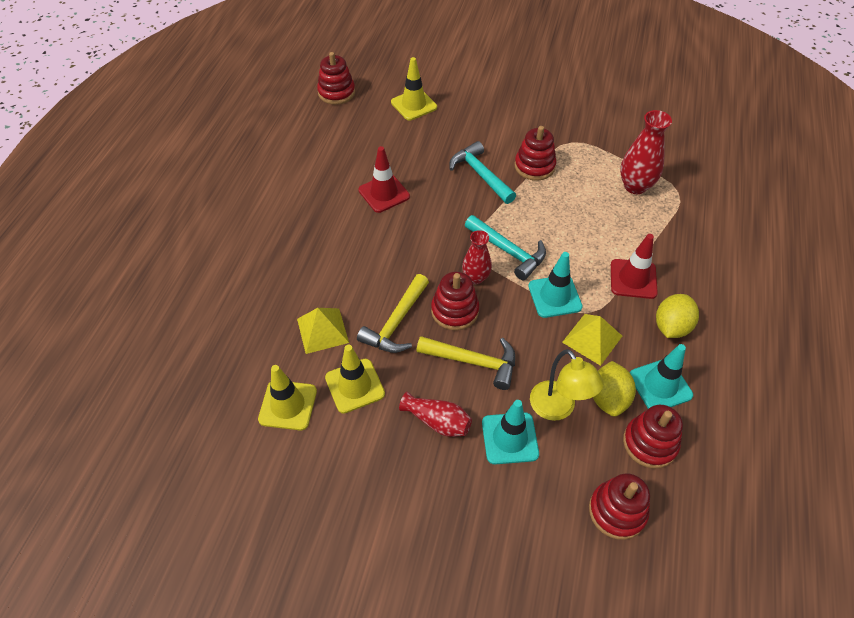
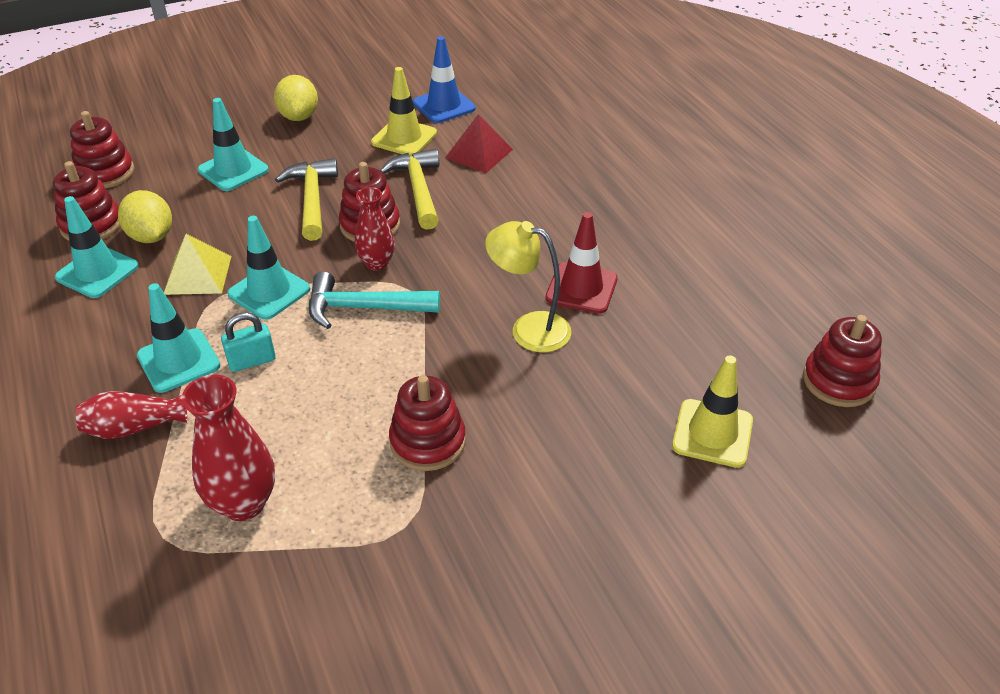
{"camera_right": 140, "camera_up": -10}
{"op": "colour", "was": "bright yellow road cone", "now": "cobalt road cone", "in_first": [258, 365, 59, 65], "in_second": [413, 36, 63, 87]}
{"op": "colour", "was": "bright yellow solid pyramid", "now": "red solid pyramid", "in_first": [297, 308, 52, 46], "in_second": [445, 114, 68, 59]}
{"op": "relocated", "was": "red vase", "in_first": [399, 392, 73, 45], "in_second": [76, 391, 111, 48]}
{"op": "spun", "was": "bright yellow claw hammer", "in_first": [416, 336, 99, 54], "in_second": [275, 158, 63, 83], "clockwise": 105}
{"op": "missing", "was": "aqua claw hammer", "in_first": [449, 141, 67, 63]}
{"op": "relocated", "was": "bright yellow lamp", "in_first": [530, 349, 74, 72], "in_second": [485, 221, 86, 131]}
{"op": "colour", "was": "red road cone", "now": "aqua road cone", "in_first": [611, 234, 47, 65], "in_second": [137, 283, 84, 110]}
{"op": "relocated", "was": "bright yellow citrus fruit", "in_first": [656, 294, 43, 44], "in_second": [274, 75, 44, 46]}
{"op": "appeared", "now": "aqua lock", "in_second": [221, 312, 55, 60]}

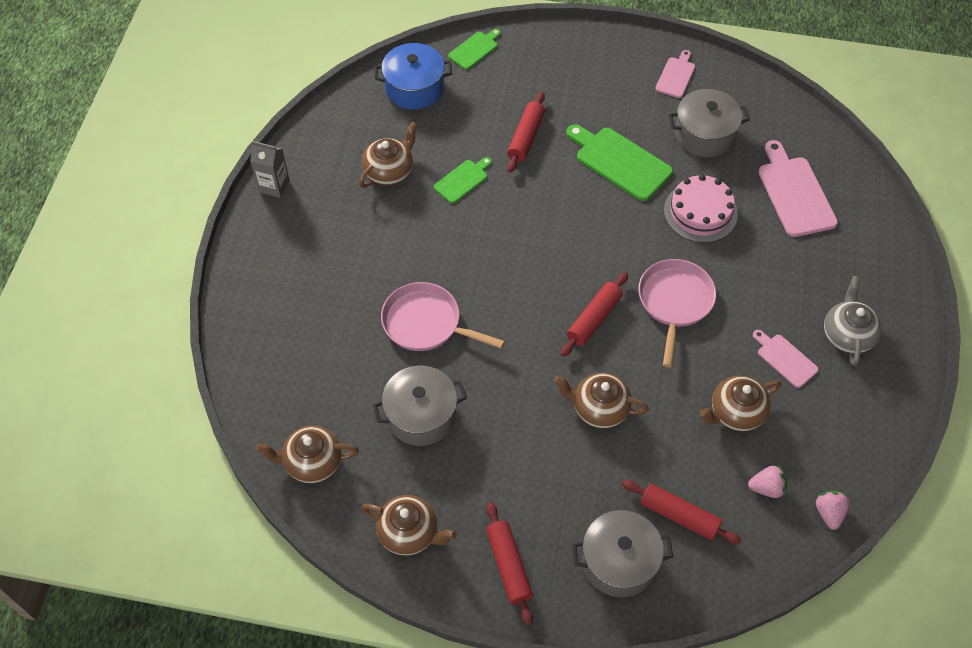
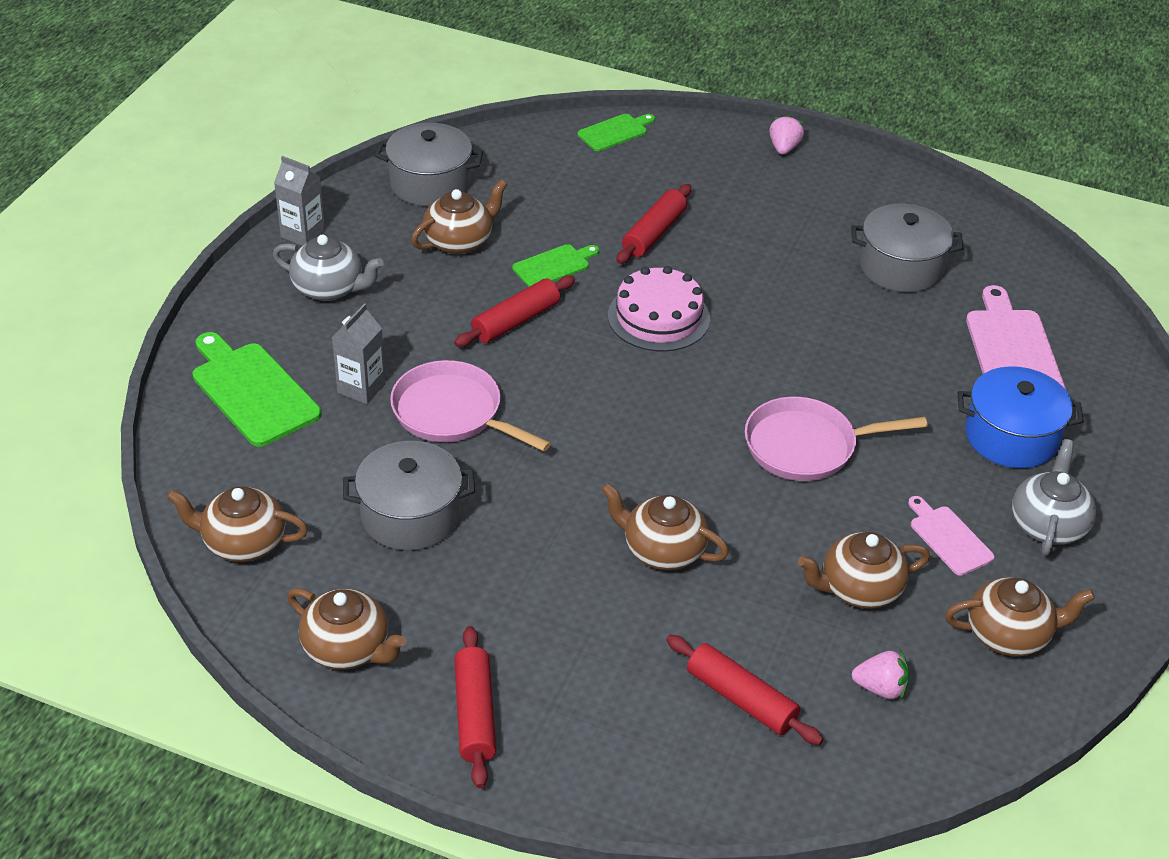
{"camera_right": 10, "camera_up": -15}
{"op": "relocated", "was": "cobalt cooking pot", "in_first": [374, 43, 79, 66], "in_second": [958, 366, 126, 102]}
{"op": "relocated", "was": "red dough roller", "in_first": [561, 272, 67, 85], "in_second": [454, 275, 121, 72]}
{"op": "relocated", "was": "emerald cutting board", "in_first": [566, 124, 107, 77], "in_second": [192, 332, 129, 115]}
{"op": "relocated", "was": "gray cooking pot", "in_first": [572, 510, 101, 87], "in_second": [375, 123, 108, 83]}
{"op": "spun", "was": "pink frying pan", "in_first": [638, 259, 78, 109], "in_second": [745, 397, 183, 84], "clockwise": -120}
{"op": "missing", "was": "pink cutting board", "in_first": [655, 50, 40, 48]}
{"op": "relocated", "was": "pink cake", "in_first": [664, 174, 74, 69], "in_second": [608, 266, 102, 86]}
{"op": "relocated", "was": "pink strawberry", "in_first": [816, 490, 34, 40], "in_second": [769, 114, 35, 41]}
{"op": "appeared", "now": "gray china teapot", "in_second": [273, 234, 110, 67]}
{"op": "appeared", "now": "gray juice carton", "in_second": [332, 303, 54, 101]}
{"op": "appeared", "now": "russet china teapot", "in_second": [945, 577, 150, 80]}

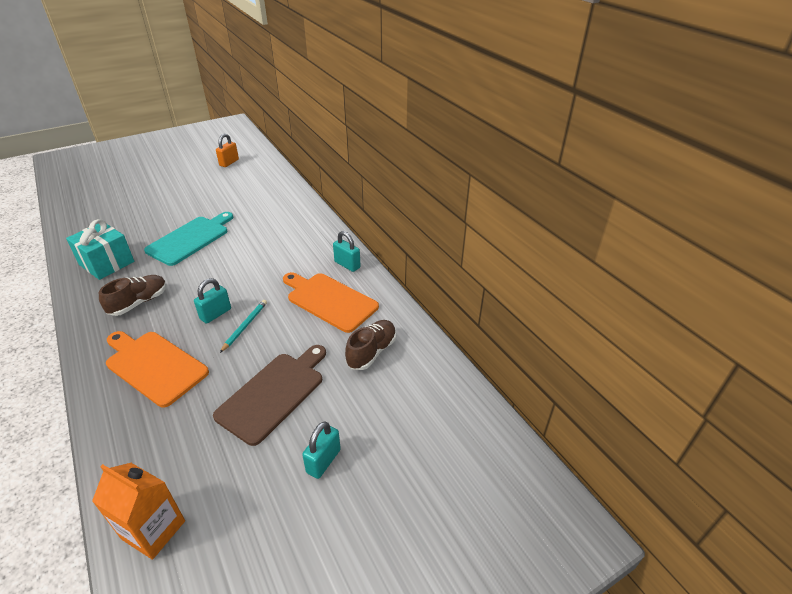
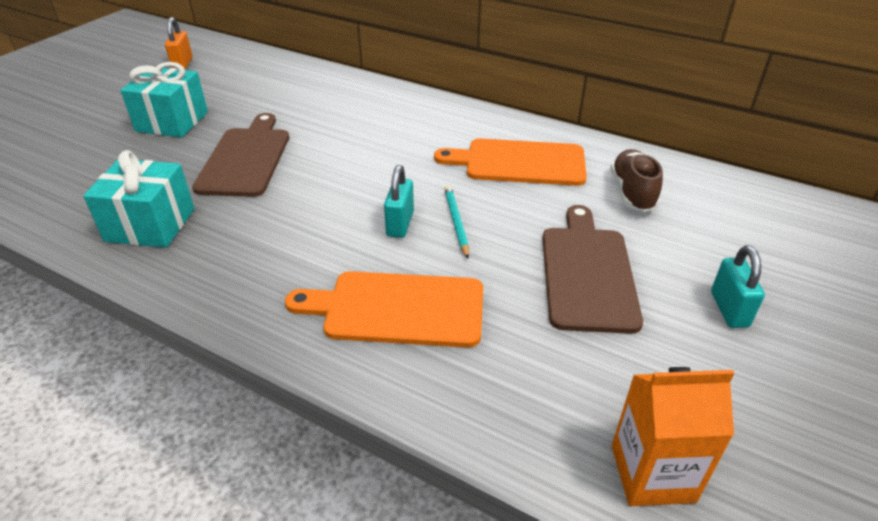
{"camera_right": -30, "camera_up": 0}
{"op": "missing", "was": "russet shoe", "in_first": [99, 275, 68, 41]}
{"op": "colour", "was": "aqua cutting board", "now": "russet cutting board", "in_first": [144, 212, 89, 54], "in_second": [192, 113, 97, 84]}
{"op": "missing", "was": "aqua lock", "in_first": [333, 231, 28, 41]}
{"op": "appeared", "now": "aqua wrapped gift", "in_second": [120, 62, 88, 76]}

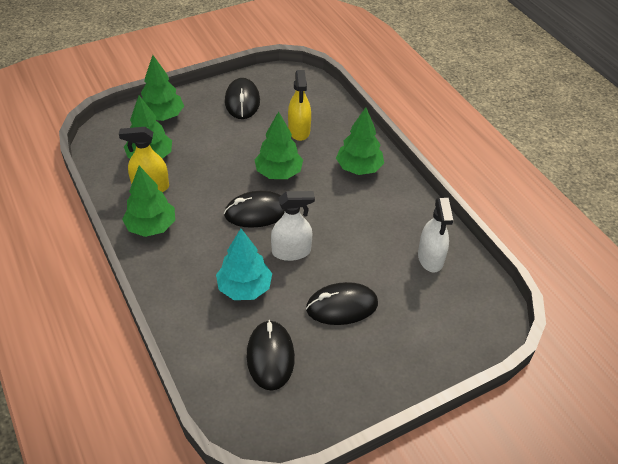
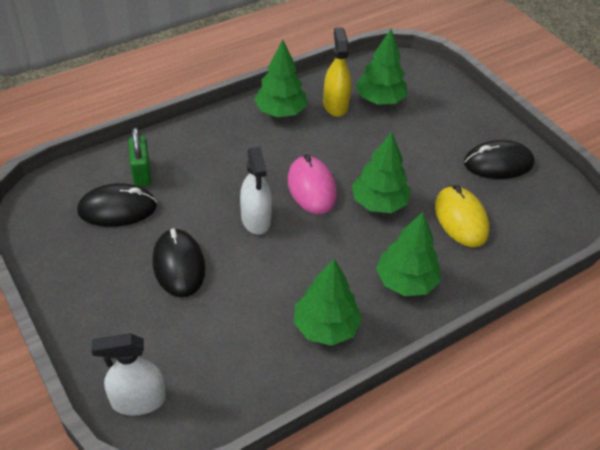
{"camera_right": 85, "camera_up": 0}
{"op": "relocated", "was": "emerald toy tree", "in_first": [141, 55, 43, 66], "in_second": [294, 259, 68, 87]}
{"op": "missing", "was": "aqua toy tree", "in_first": [216, 229, 56, 71]}
{"op": "colour", "was": "ebony PC mouse", "now": "pink PC mouse", "in_first": [224, 191, 61, 37], "in_second": [288, 154, 49, 60]}
{"op": "exchanged", "was": "bright yellow sprayer", "now": "bright yellow PC mouse", "in_first": [288, 70, 23, 71], "in_second": [435, 185, 54, 62]}
{"op": "relocated", "was": "snow-white sprayer", "in_first": [418, 198, 35, 75], "in_second": [91, 333, 75, 83]}
{"op": "appeared", "now": "emerald lock", "in_second": [129, 128, 22, 59]}

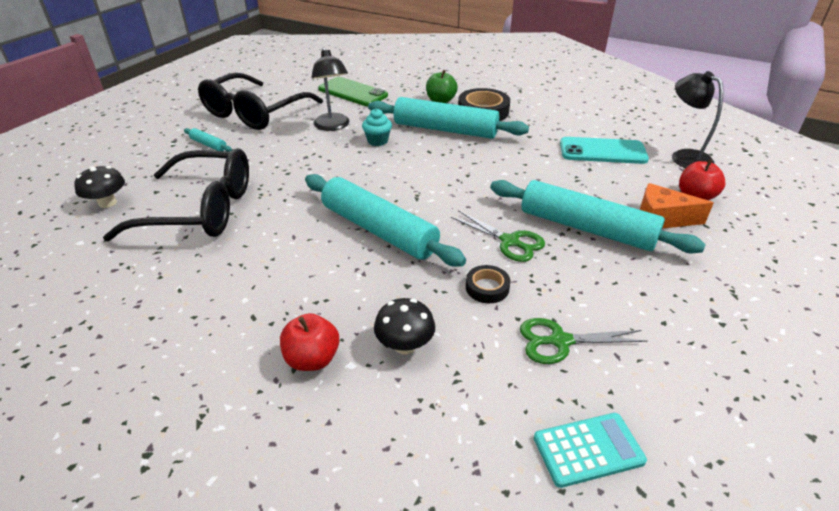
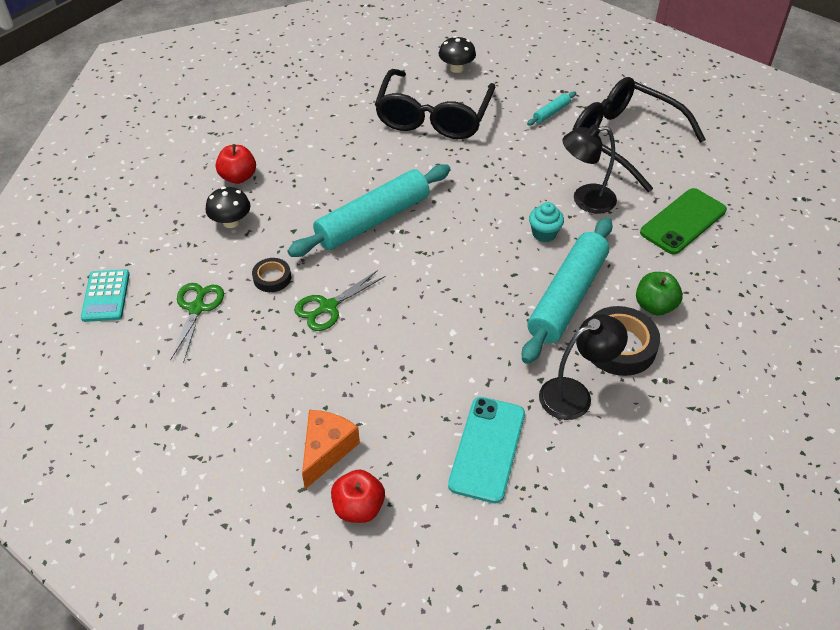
{"camera_right": 100, "camera_up": 10}
{"op": "missing", "was": "aqua dough roller", "in_first": [490, 180, 216, 74]}
{"op": "relocated", "was": "ebony lamp", "in_first": [672, 71, 52, 97], "in_second": [539, 314, 89, 106]}

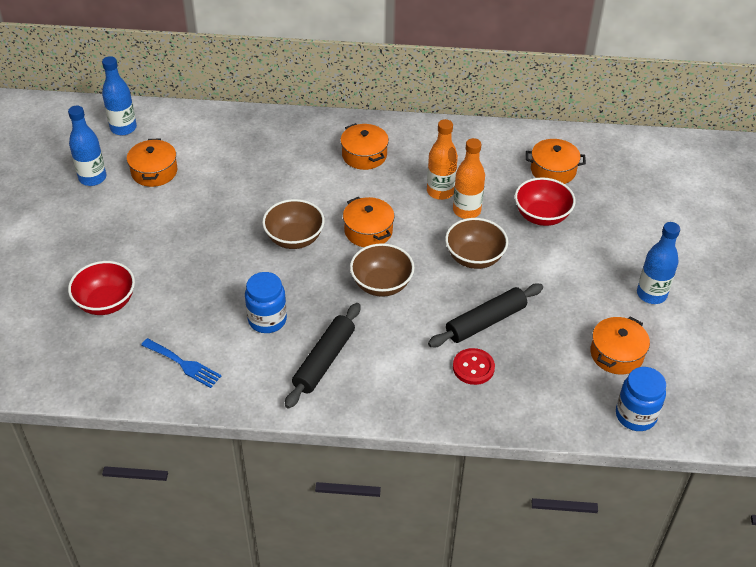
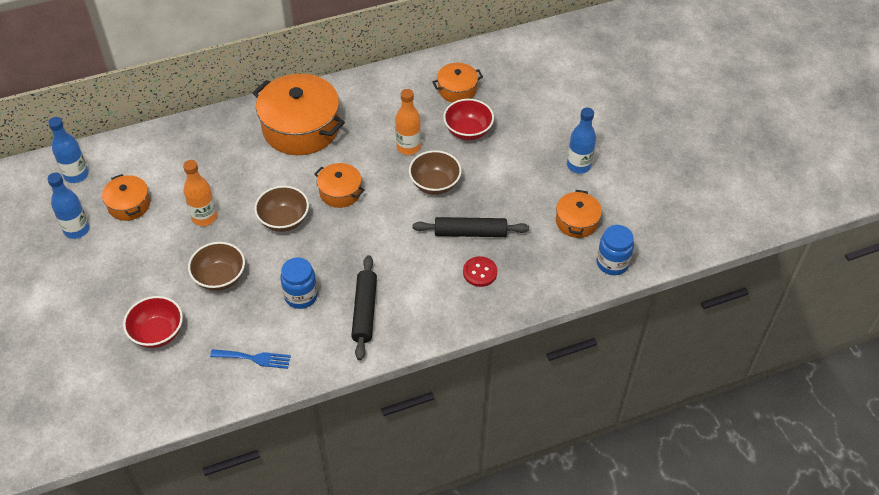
{"camera_right": -25, "camera_up": 5}
{"op": "size", "was": "orange cooking pot", "in_first": [341, 123, 48, 47], "in_second": [253, 74, 92, 81], "ratio": 1.93}
{"op": "relocated", "was": "russet deep dish", "in_first": [350, 243, 65, 54], "in_second": [188, 242, 57, 49]}
{"op": "relocated", "was": "orange bottle", "in_first": [427, 119, 31, 81], "in_second": [183, 160, 34, 66]}
{"op": "spun", "was": "ebony dough roller", "in_first": [428, 283, 115, 64], "in_second": [413, 217, 116, 20], "clockwise": 60}

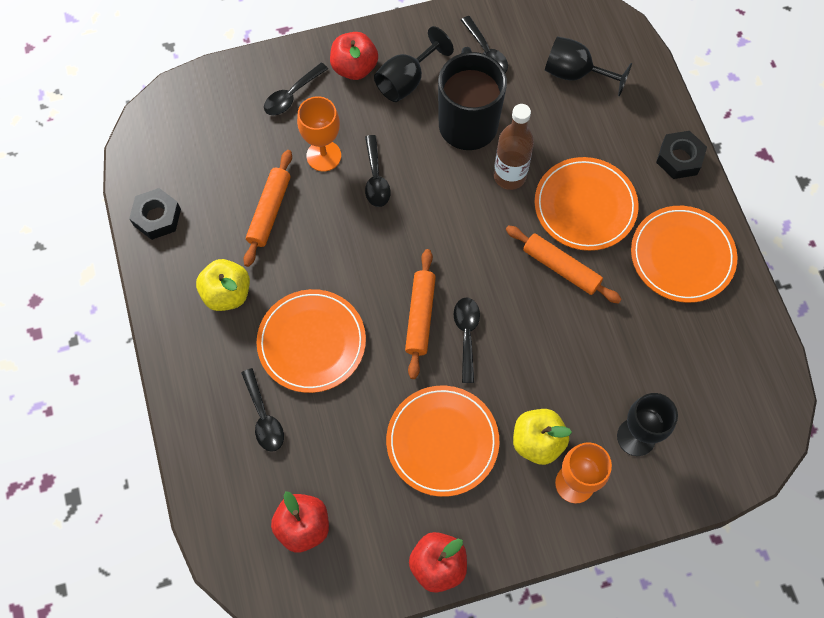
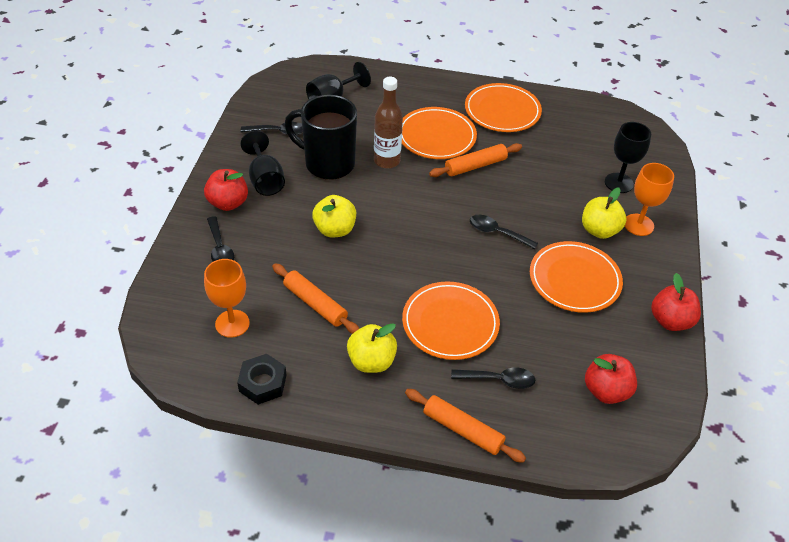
{"camera_right": -65, "camera_up": -20}
{"op": "relocated", "was": "orange wine glass", "in_first": [297, 96, 44, 76], "in_second": [204, 259, 46, 79]}
{"op": "exchanged", "was": "ebony spoon", "now": "bright yellow toy apple", "in_first": [365, 135, 25, 72], "in_second": [312, 195, 44, 42]}
{"op": "relocated", "was": "orange dough roller", "in_first": [405, 249, 31, 130], "in_second": [405, 389, 121, 74]}
{"op": "missing", "was": "ebony hex nut", "in_first": [656, 131, 51, 48]}

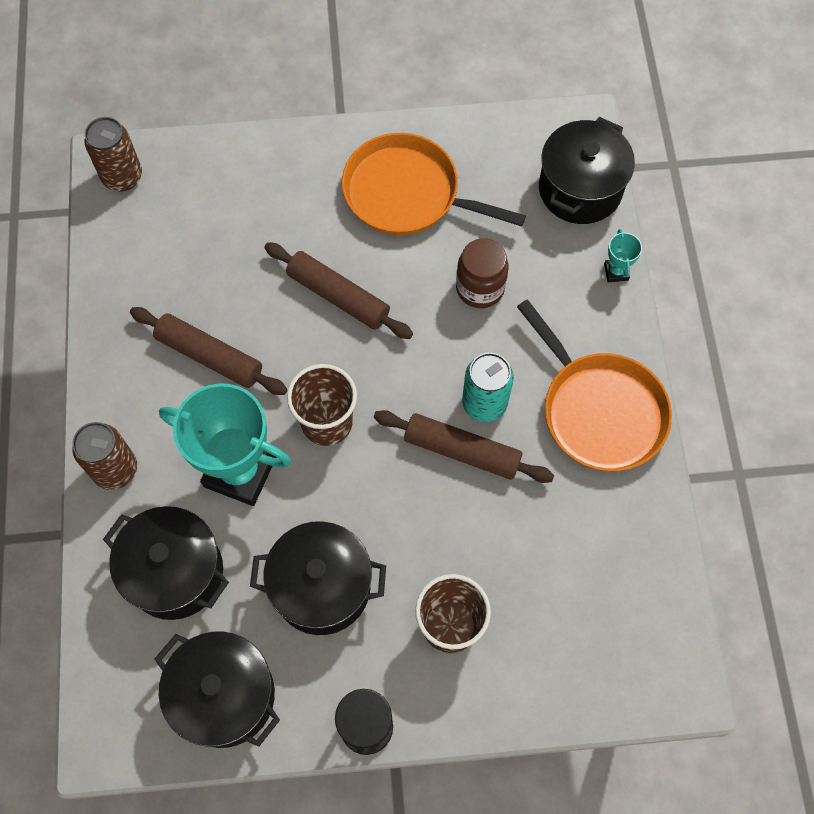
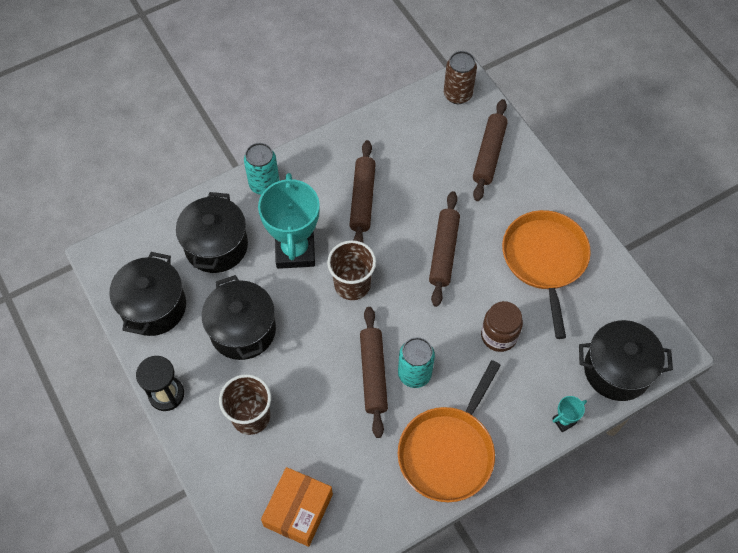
{"camera_right": 65, "camera_up": -5}
{"op": "colour", "was": "russet can", "now": "aqua can", "in_first": [72, 422, 65, 68], "in_second": [244, 143, 35, 52]}
{"op": "appeared", "now": "orange parcel", "in_second": [261, 467, 72, 80]}
{"op": "appeared", "now": "russet dough roller", "in_second": [473, 99, 35, 102]}

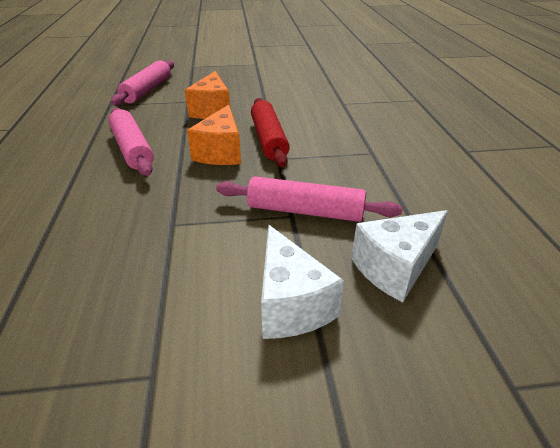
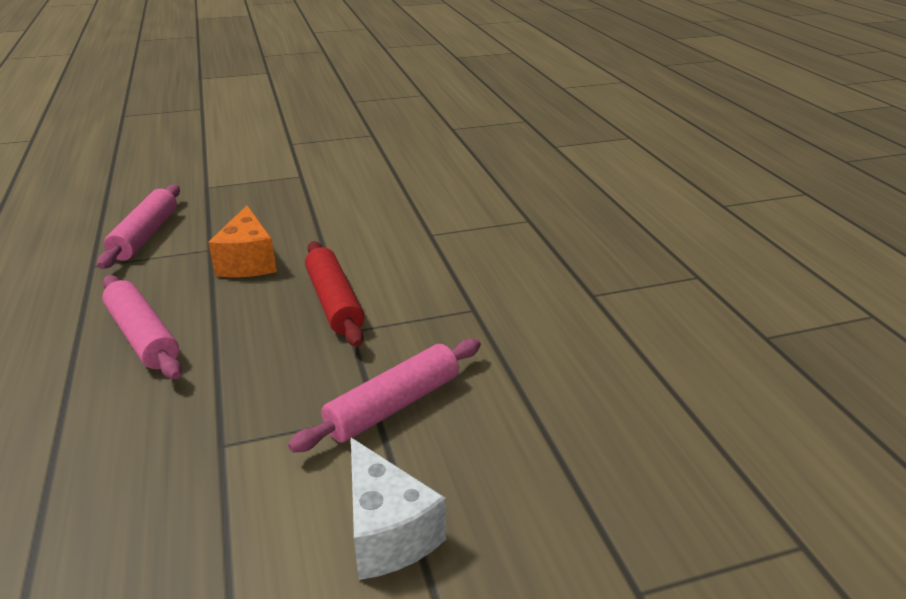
{"camera_right": -10, "camera_up": -5}
{"op": "missing", "was": "orange cheese", "in_first": [187, 105, 54, 60]}
{"op": "spun", "was": "pink dough roller", "in_first": [216, 176, 186, 46], "in_second": [288, 339, 193, 114], "clockwise": -45}
{"op": "missing", "was": "snow-white cheese", "in_first": [351, 210, 97, 92]}

